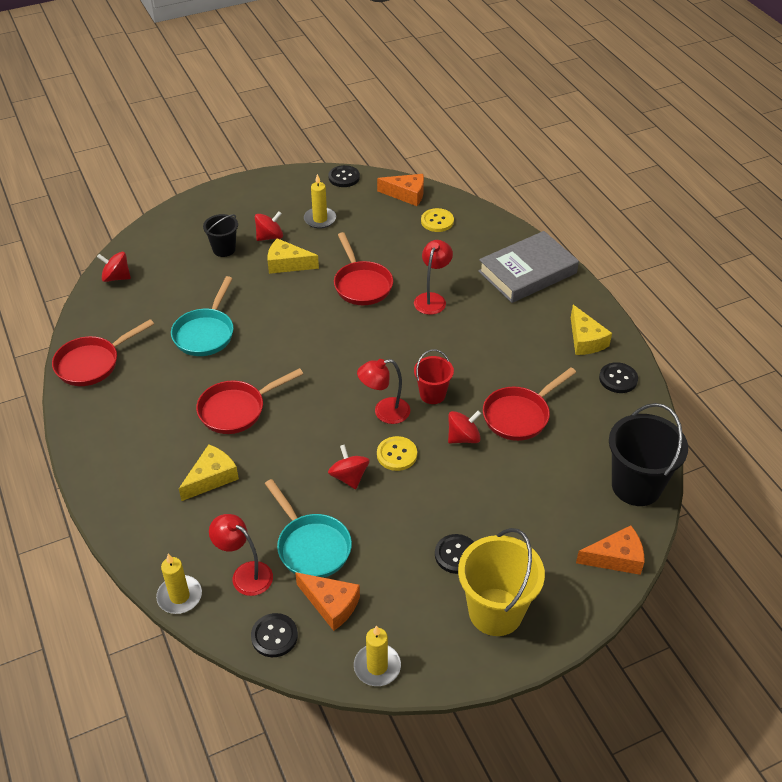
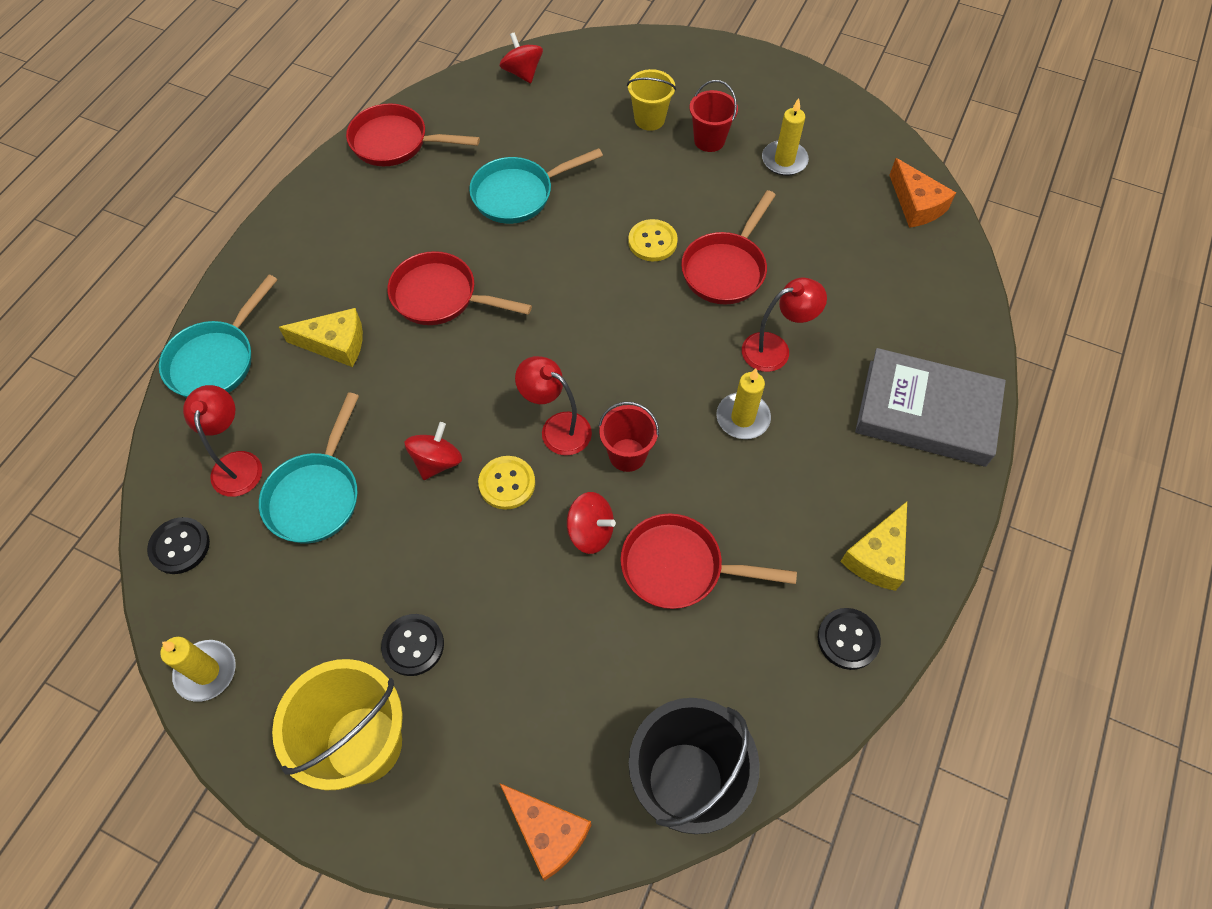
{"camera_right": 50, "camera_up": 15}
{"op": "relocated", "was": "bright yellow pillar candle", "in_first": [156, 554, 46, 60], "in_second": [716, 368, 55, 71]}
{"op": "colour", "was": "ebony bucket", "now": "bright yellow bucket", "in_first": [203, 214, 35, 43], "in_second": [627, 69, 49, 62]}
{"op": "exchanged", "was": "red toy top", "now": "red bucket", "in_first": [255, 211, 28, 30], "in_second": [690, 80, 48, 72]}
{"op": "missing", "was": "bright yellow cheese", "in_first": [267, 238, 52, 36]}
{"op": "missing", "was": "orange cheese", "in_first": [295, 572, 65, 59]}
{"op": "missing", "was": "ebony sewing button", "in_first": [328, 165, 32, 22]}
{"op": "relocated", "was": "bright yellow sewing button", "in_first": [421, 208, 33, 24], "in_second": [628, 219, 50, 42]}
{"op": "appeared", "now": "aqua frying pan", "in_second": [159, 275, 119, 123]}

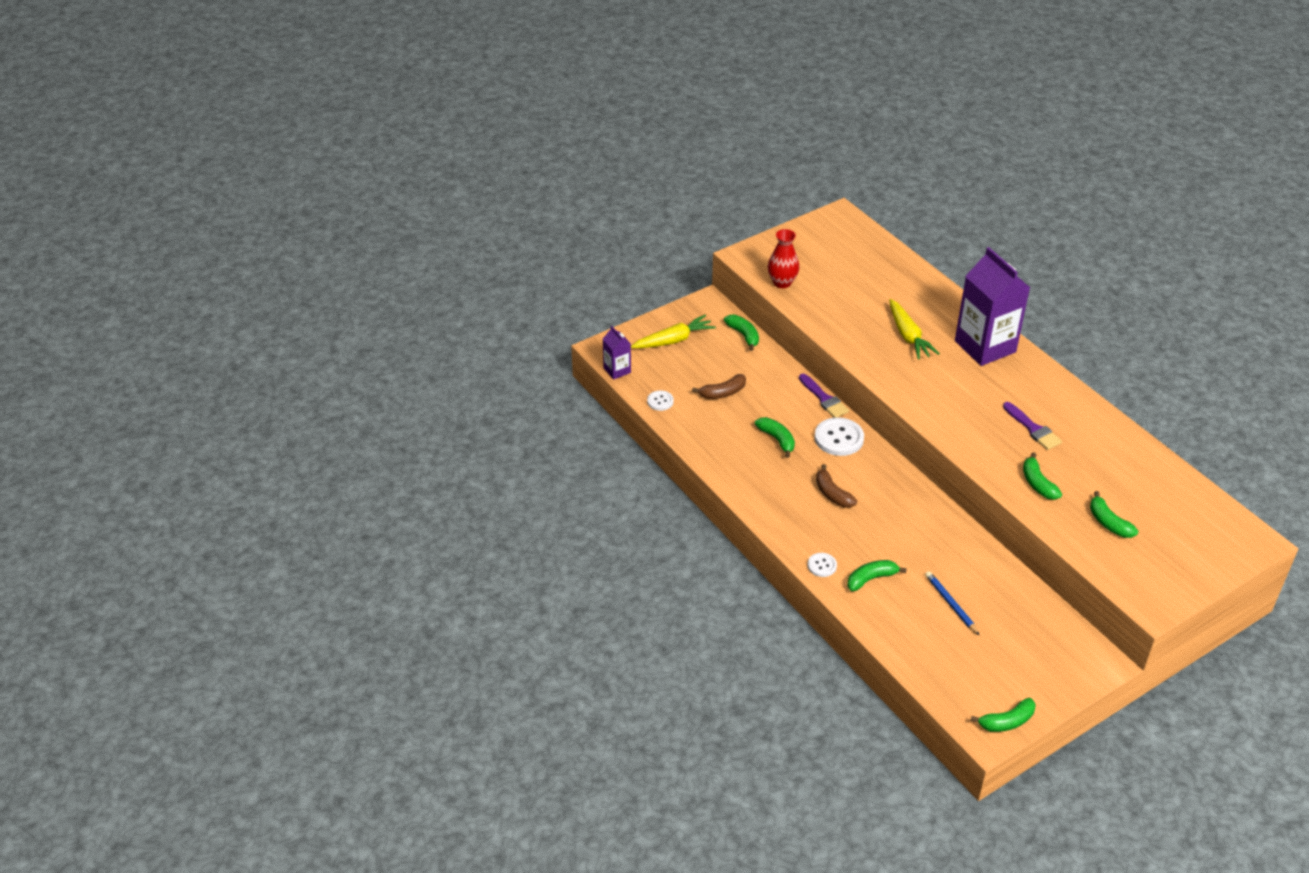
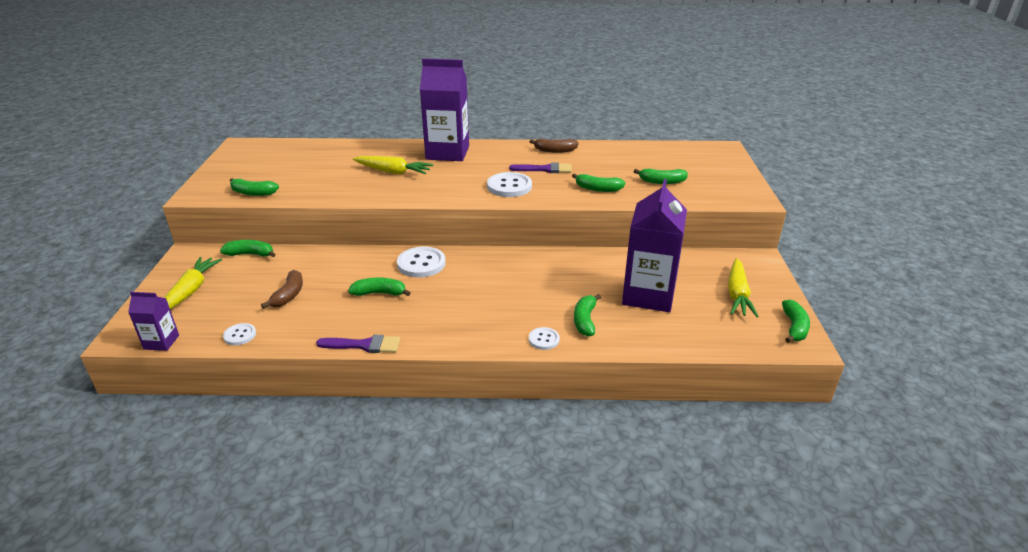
{"camera_right": -55, "camera_up": -10}
{"op": "exchanged", "was": "red vase", "now": "emerald banana fruit", "in_first": [768, 229, 31, 59], "in_second": [230, 178, 49, 18]}
{"op": "relocated", "was": "royal purple paint brush", "in_first": [799, 374, 50, 44], "in_second": [316, 335, 84, 18]}
{"op": "relocated", "was": "russet banana fruit", "in_first": [816, 464, 41, 44], "in_second": [530, 139, 48, 14]}
{"op": "exchanged", "was": "cobalt lead pencil", "now": "royal purple juice carton", "in_first": [925, 571, 54, 64], "in_second": [622, 179, 65, 133]}
{"op": "appeared", "now": "snow-white sewing button", "in_second": [487, 172, 45, 25]}
{"op": "appeared", "now": "bright yellow toy carrot", "in_second": [728, 258, 31, 59]}

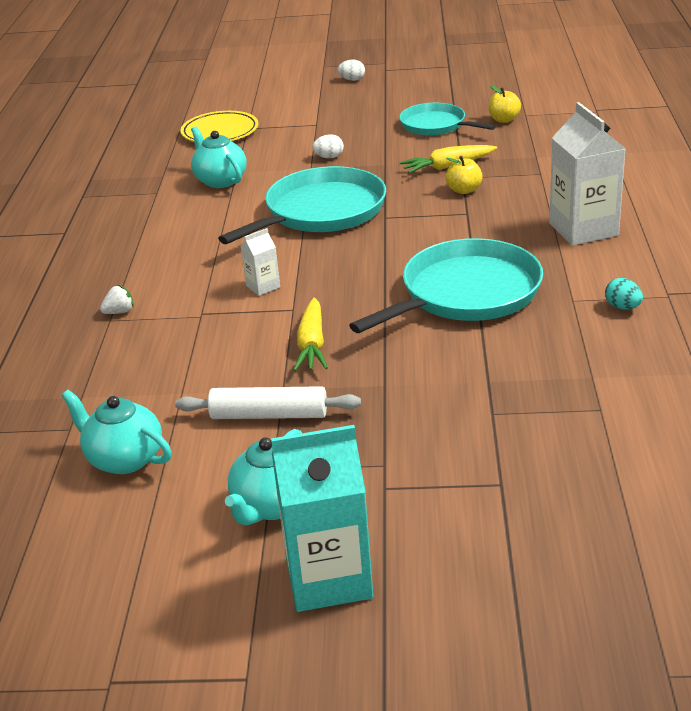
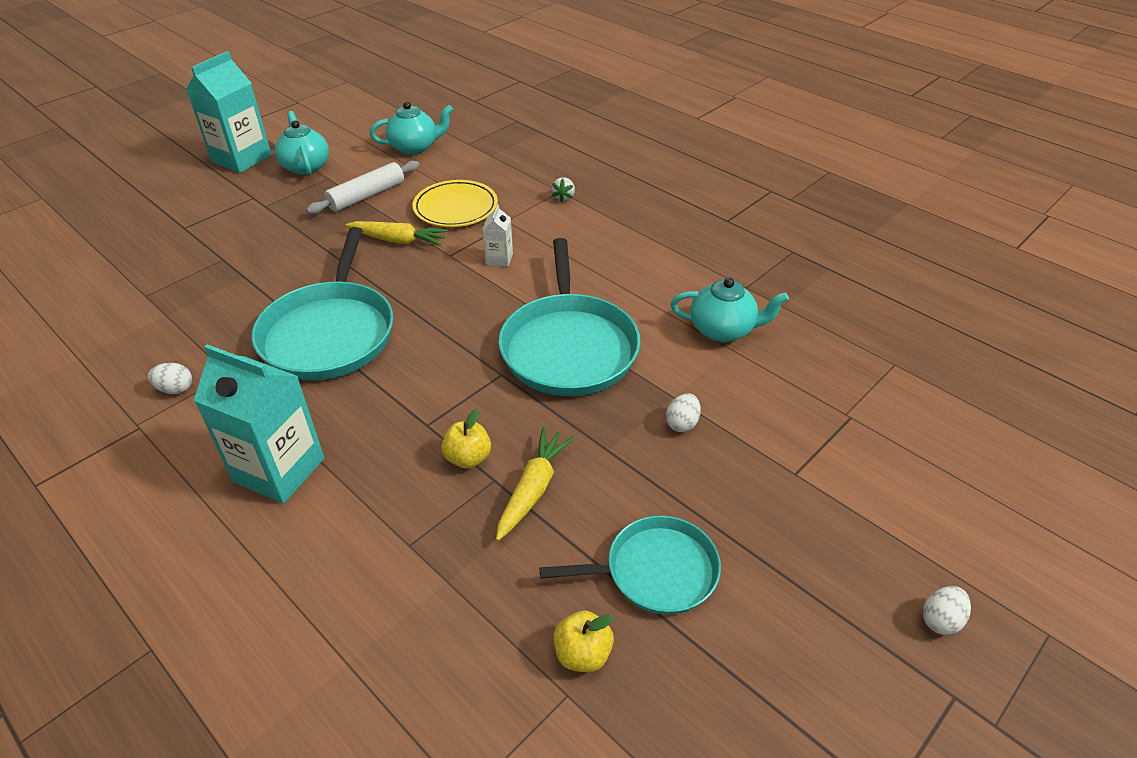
{"camera_right": 130, "camera_up": 10}
{"op": "relocated", "was": "bright yellow flat dish", "in_first": [180, 111, 78, 31], "in_second": [412, 180, 86, 47]}
{"op": "spun", "was": "bright yellow toy carrot", "in_first": [294, 297, 34, 74], "in_second": [345, 221, 103, 25], "clockwise": 150}
{"op": "colour", "was": "snow-white juice carton", "now": "aqua juice carton", "in_first": [549, 102, 77, 144], "in_second": [194, 344, 130, 160]}
{"op": "colour", "was": "aqua egg", "now": "snow-white egg", "in_first": [605, 278, 38, 32], "in_second": [148, 363, 44, 31]}

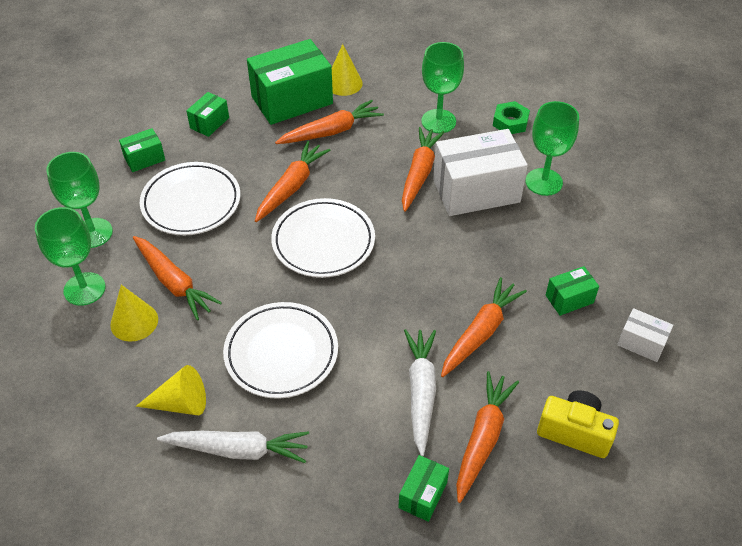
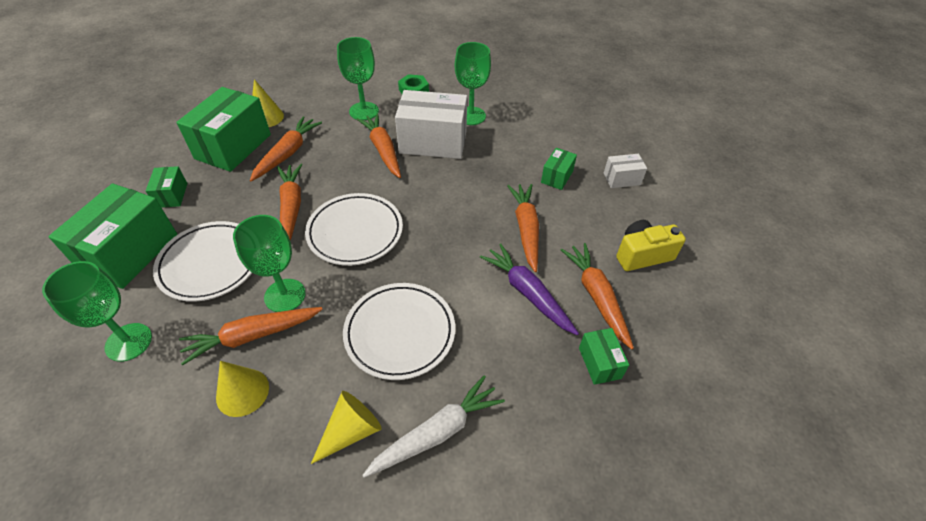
{"camera_right": -40, "camera_up": 0}
{"op": "relocated", "was": "emerald wine glass", "in_first": [35, 207, 71, 99], "in_second": [233, 215, 73, 97]}
{"op": "size", "was": "emerald parcel", "in_first": [119, 128, 46, 44], "in_second": [48, 183, 129, 106], "ratio": 2.08}
{"op": "spun", "was": "orange toy carrot", "in_first": [133, 236, 89, 84], "in_second": [179, 307, 144, 58], "clockwise": 150}
{"op": "colour", "was": "snow-white toy carrot", "now": "royal purple toy carrot", "in_first": [404, 329, 32, 127], "in_second": [480, 243, 99, 92]}
{"op": "spun", "was": "snow-white parcel", "in_first": [433, 129, 95, 87], "in_second": [395, 90, 72, 69], "clockwise": 60}

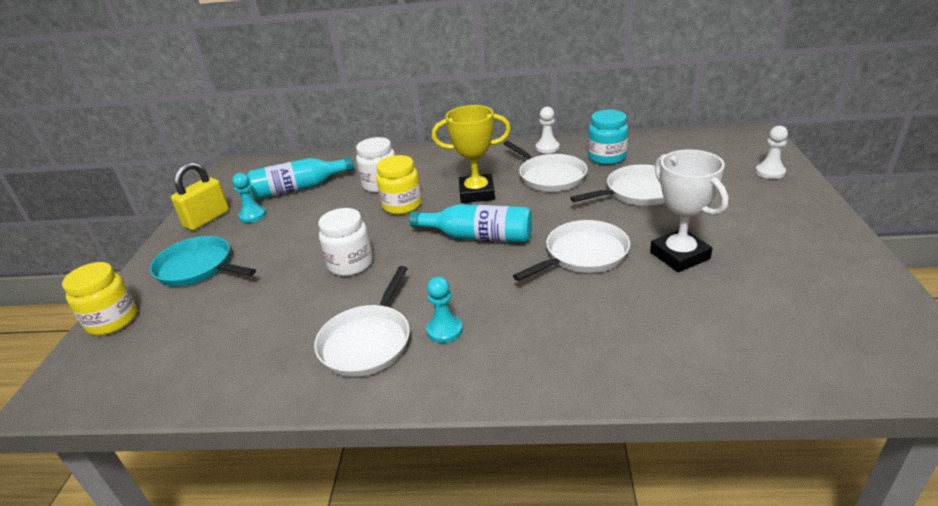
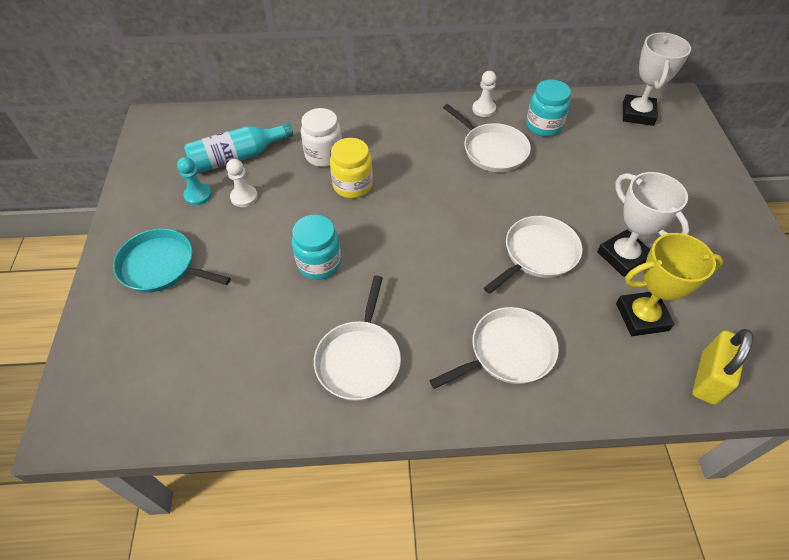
{"camera_right": -10, "camera_up": 20}
{"op": "missing", "was": "bright yellow jam jar", "in_first": [62, 262, 75, 73]}
{"op": "relocated", "was": "bright yellow lock", "in_first": [171, 162, 58, 69], "in_second": [692, 329, 61, 76]}
{"op": "colour", "was": "snow-white jam jar", "now": "aqua jam jar", "in_first": [318, 208, 55, 68], "in_second": [292, 215, 49, 65]}
{"op": "missing", "was": "aqua bottle", "in_first": [409, 204, 123, 39]}
{"op": "missing", "was": "aqua pawn", "in_first": [426, 277, 37, 66]}
{"op": "relocated", "was": "bright yellow award cup", "in_first": [432, 105, 79, 98], "in_second": [616, 233, 107, 103]}
{"op": "relocated", "was": "snow-white frying pan", "in_first": [570, 164, 95, 42], "in_second": [430, 307, 129, 82]}
{"op": "relocated", "was": "snow-white pawn", "in_first": [756, 126, 32, 53], "in_second": [226, 159, 32, 48]}
{"op": "appeared", "now": "snow-white award cup", "in_second": [623, 33, 68, 93]}

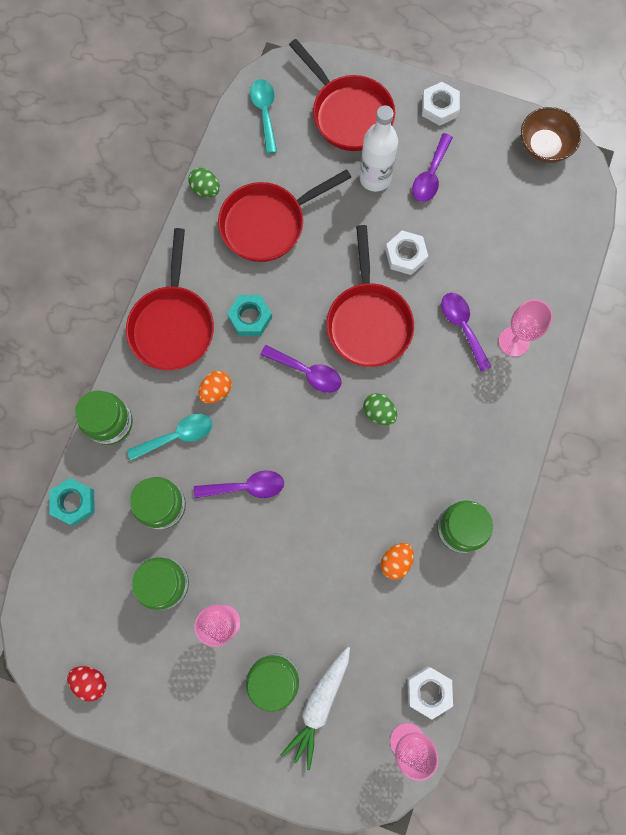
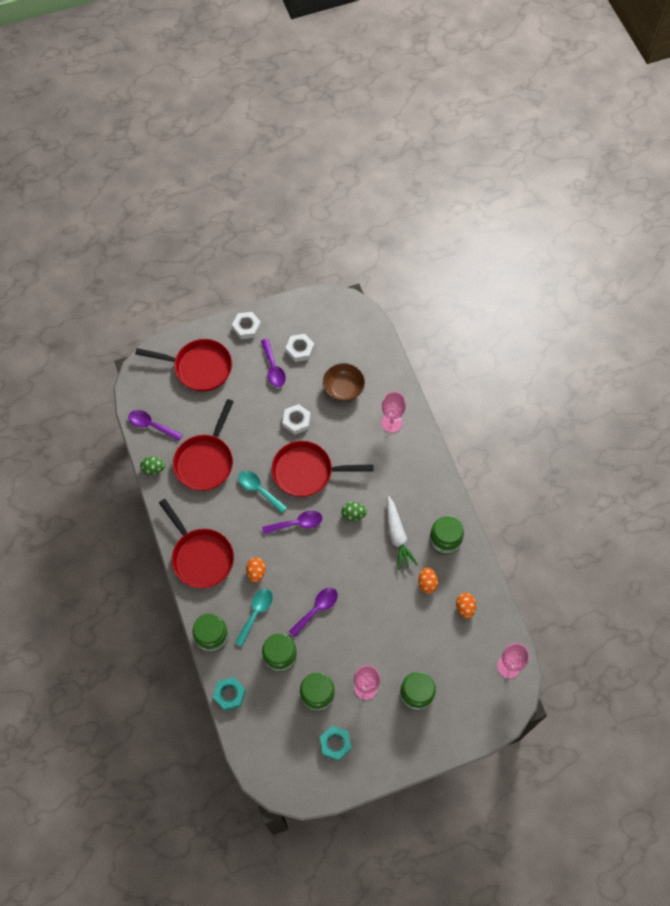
{"camera_right": -40, "camera_up": -10}
{"op": "missing", "was": "red egg", "in_first": [67, 666, 39, 35]}
{"op": "relocated", "was": "aqua hex nut", "in_first": [227, 295, 45, 41], "in_second": [320, 726, 31, 35]}
{"op": "relocated", "was": "aqua spoon", "in_first": [250, 79, 27, 75], "in_second": [238, 471, 49, 42]}
{"op": "relocated", "was": "snow-white toy carrot", "in_first": [281, 647, 69, 123], "in_second": [387, 496, 31, 74]}
{"op": "spun", "was": "red frying pan", "in_first": [326, 225, 88, 142], "in_second": [272, 441, 101, 56], "clockwise": 135}
{"op": "missing", "was": "snow-white bottle", "in_first": [360, 105, 38, 87]}
{"op": "relocated", "was": "snow-white hex nut", "in_first": [407, 666, 46, 53], "in_second": [286, 334, 28, 28]}
{"op": "relocated", "was": "royal purple spoon", "in_first": [441, 293, 50, 79], "in_second": [128, 410, 55, 31]}
{"op": "relocated", "was": "russet deep dish", "in_first": [521, 107, 60, 56], "in_second": [323, 363, 42, 39]}
{"op": "appeared", "now": "orange egg", "in_second": [456, 593, 20, 26]}

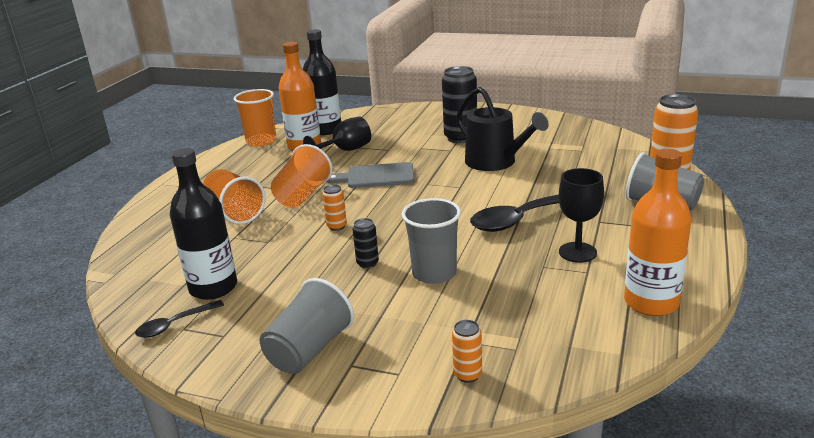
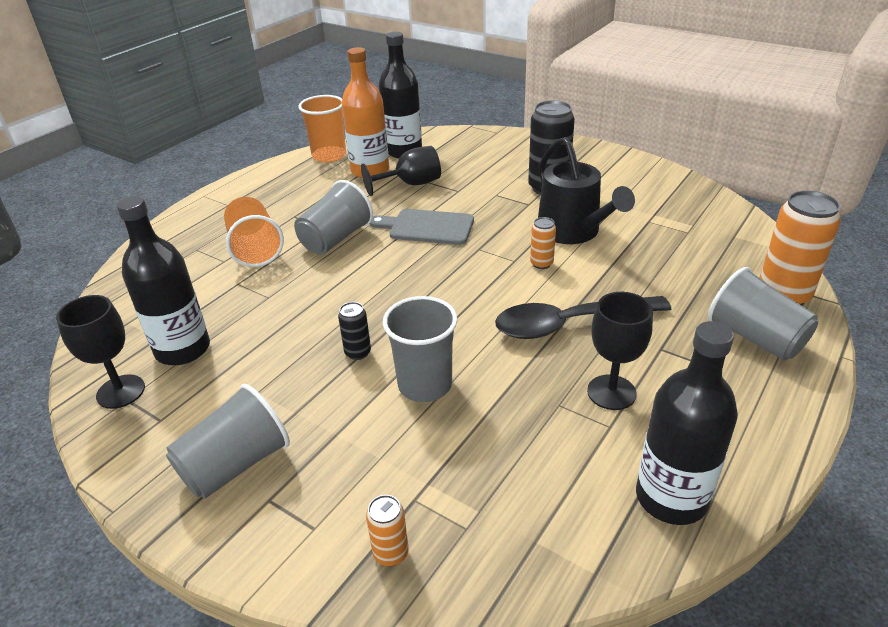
{"camera_right": 15, "camera_up": 10}
{"op": "exchanged", "was": "ebony spoon", "now": "ebony wine glass", "in_first": [135, 300, 89, 38], "in_second": [56, 295, 89, 114]}
{"op": "colour", "was": "orange beaker", "now": "gray beaker", "in_first": [271, 144, 62, 64], "in_second": [294, 180, 79, 75]}
{"op": "relocated", "was": "orange can", "in_first": [322, 185, 25, 46], "in_second": [530, 217, 26, 52]}
{"op": "colour", "was": "orange bottle", "now": "ebony bottle", "in_first": [624, 149, 68, 167], "in_second": [636, 321, 102, 204]}

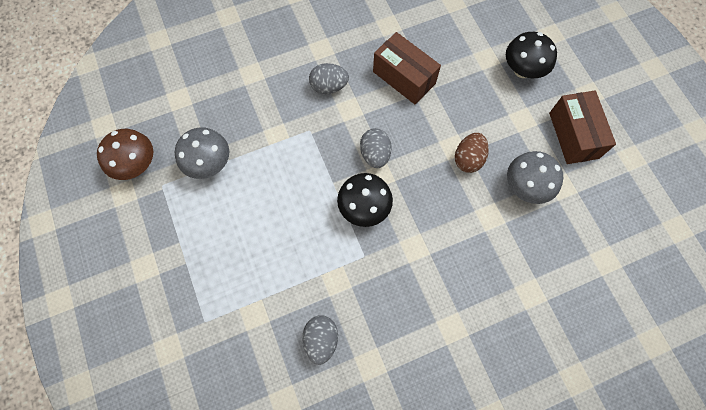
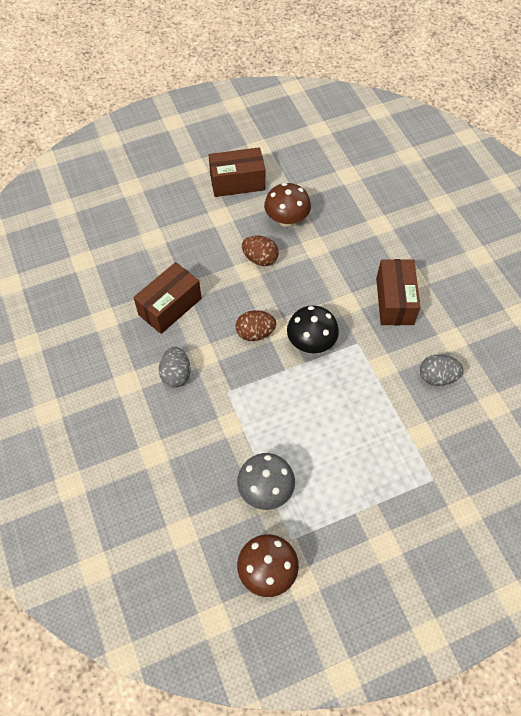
{"camera_right": -90, "camera_up": -10}
{"op": "colour", "was": "gray egg", "now": "russet egg", "in_first": [360, 128, 32, 40], "in_second": [236, 310, 40, 31]}
{"op": "missing", "was": "ebony mushroom", "in_first": [506, 32, 51, 46]}
{"op": "colour", "was": "gray mushroom", "now": "russet mushroom", "in_first": [507, 151, 56, 53], "in_second": [264, 183, 47, 44]}
{"op": "appeared", "now": "russet parcel", "in_second": [376, 259, 44, 67]}

